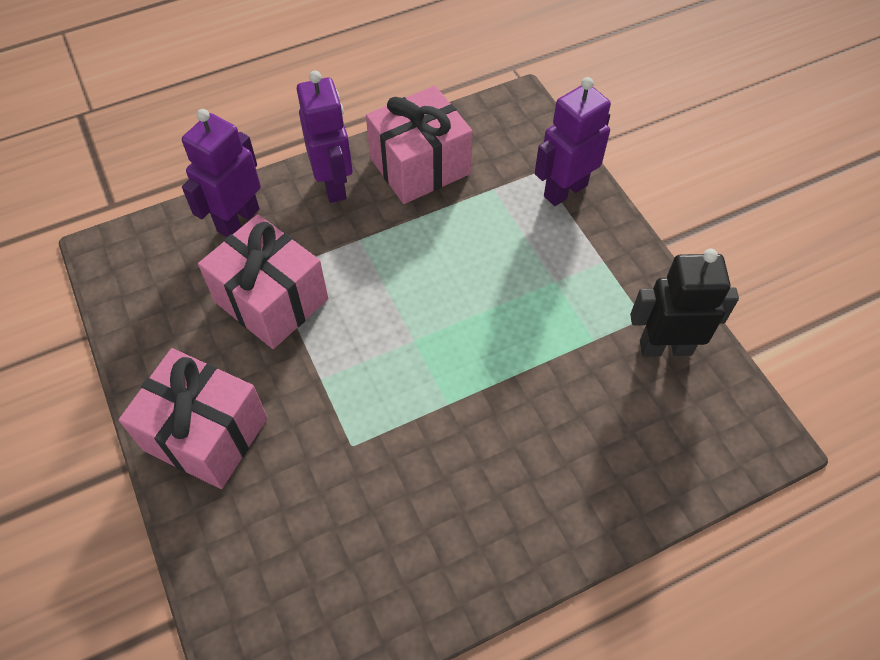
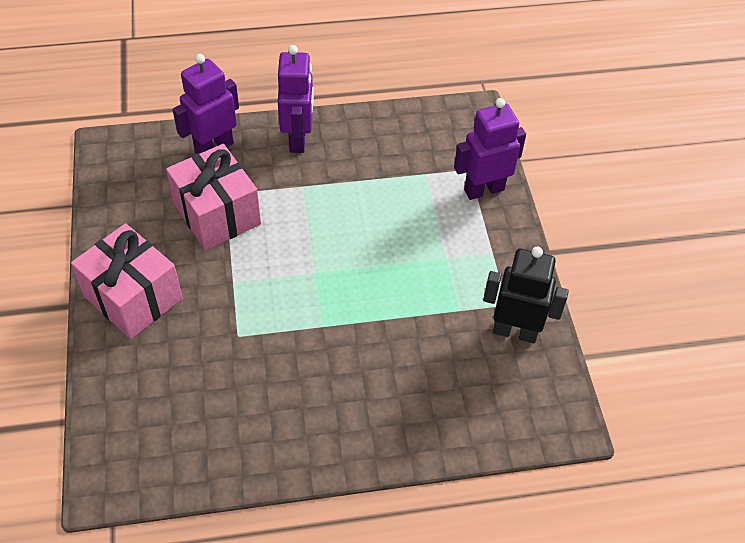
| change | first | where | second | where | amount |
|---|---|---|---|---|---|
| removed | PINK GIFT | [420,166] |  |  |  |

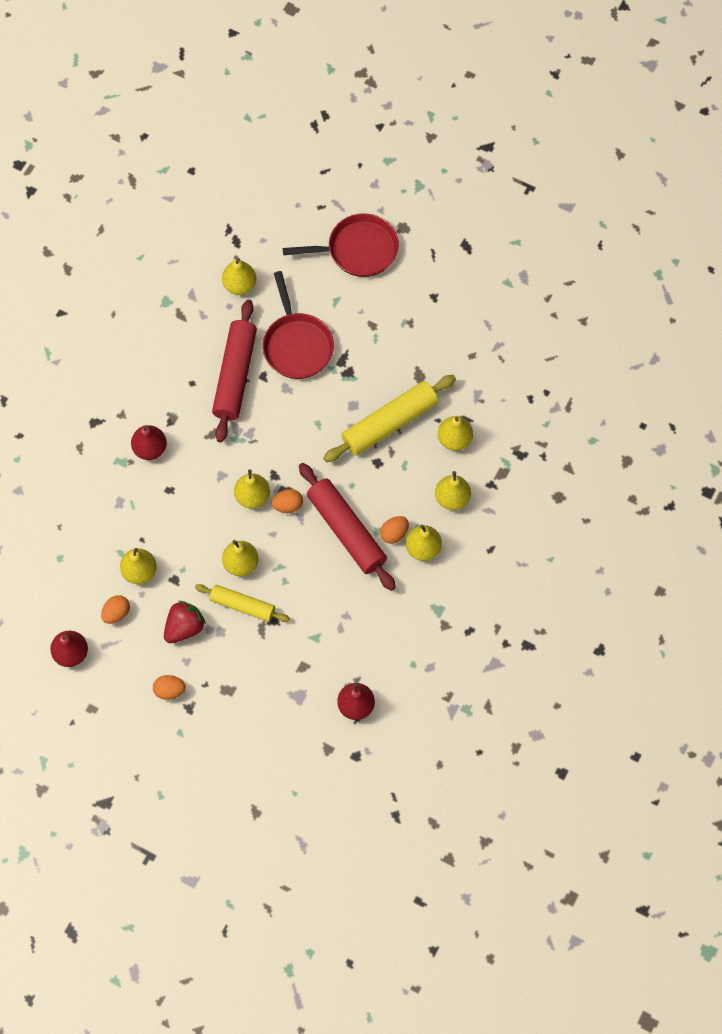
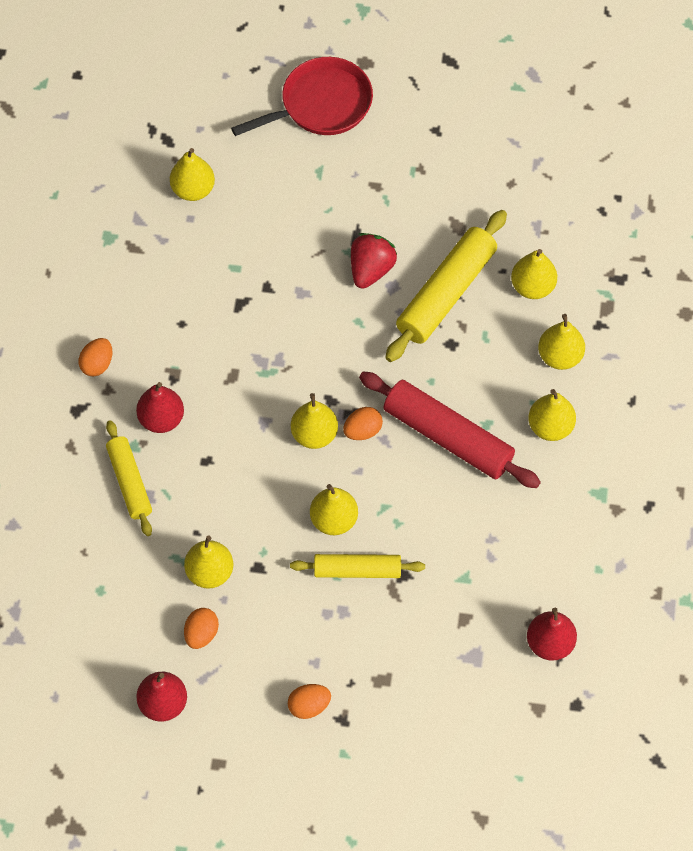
| change | first | where | second | where | amount |
|---|---|---|---|---|---|
| removed | RED PAN | [297,345] |  |  |  |
| removed | RED ROLLING PIN | [235,375] |  |  |  |
| moved | ORANGE EGG | [394,533] |  | [97,364] |  |
| moved | RED STRAWBERRY | [184,627] |  | [371,269] |  |
| added |  |  | YELLOW ROLLING PIN | [129,482] |  |

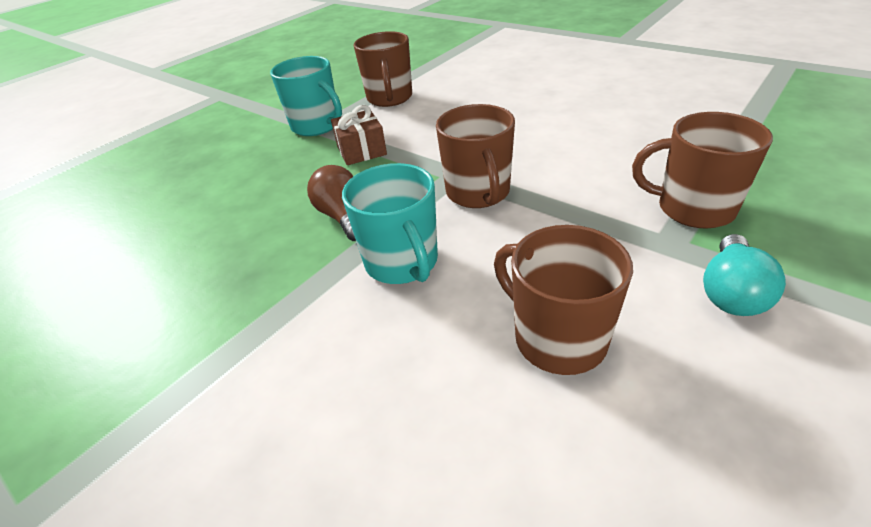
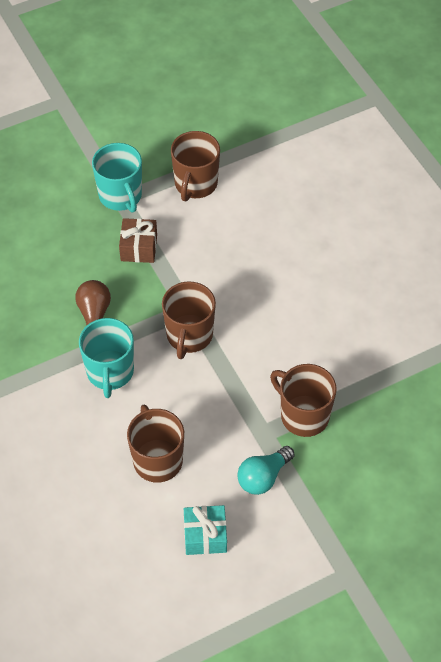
| change | first | where | second | where | amount |
|---|---|---|---|---|---|
| added |  |  | TURQUOISE GIFT | [205,536] |  |

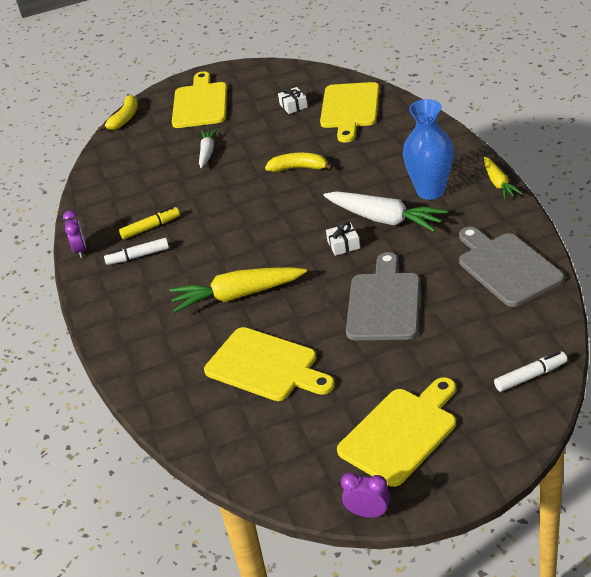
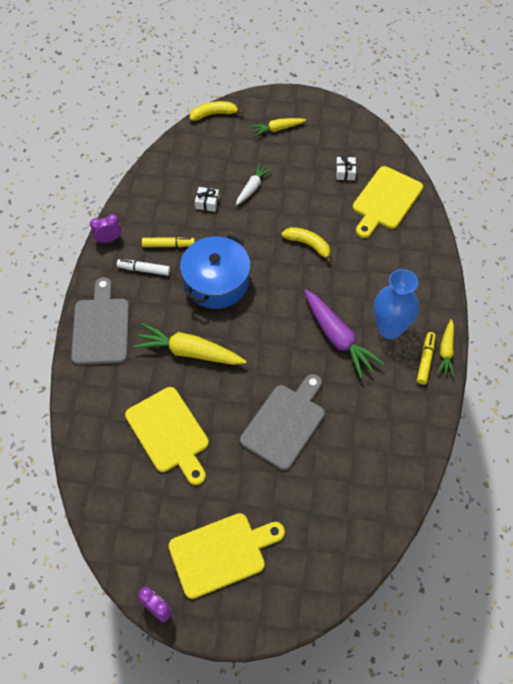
| change | first | where | second | where | amount |
|---|---|---|---|---|---|
| replaced | YELLOW CUTTING BOARD | [200,103] | YELLOW CARROT | [277,129] |  |
| turned | YELLOW BANANA | [125,118] |  | [214,114] | 150 degrees counterclockwise |
| recoloured | WHITE CARROT | [384,219] | PURPLE CARROT | [338,337] |  |
| turned | PURPLE CLOCK | [80,250] |  | [108,239] | 120 degrees counterclockwise |
| moved | WHITE GIFT | [343,245] |  | [207,203] |  |
| moved | GREY CUTTING BOARD | [506,267] |  | [101,327] |  |
| removed | WHITE MARKER | [530,376] |  |  |  |
| added |  |  | BLUE POT | [216,282] |  |
| added |  |  | YELLOW MARKER | [425,360] |  |

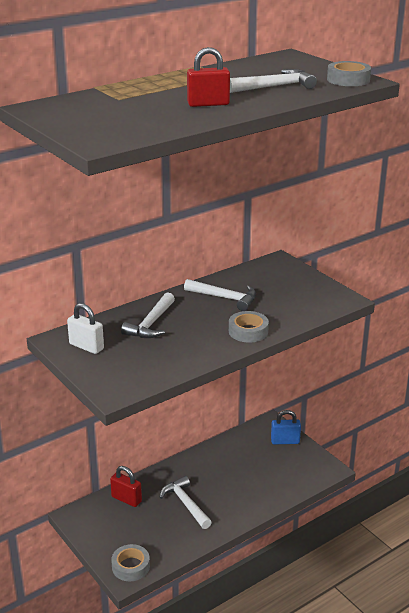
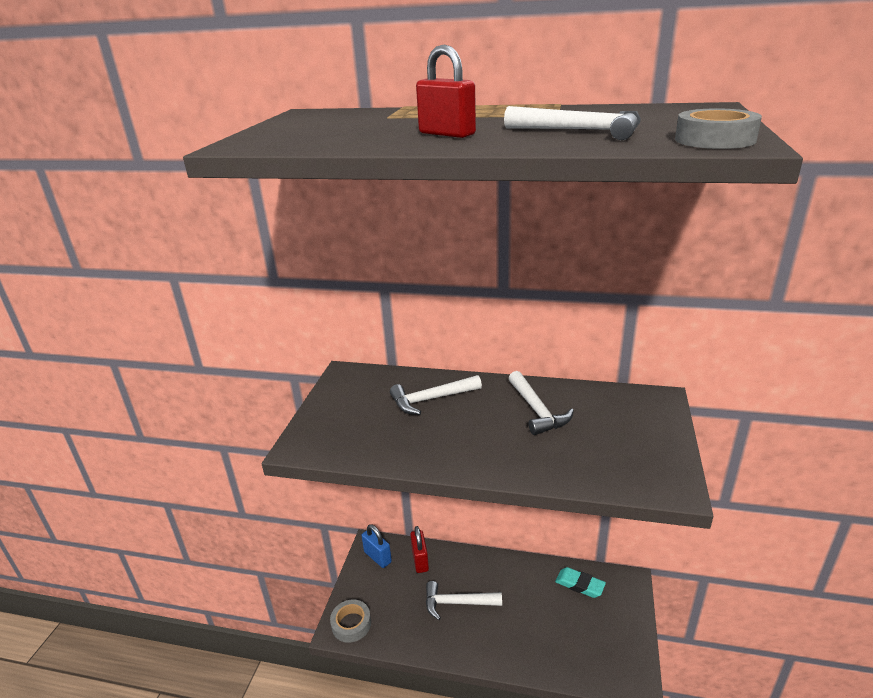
| change | first | where | second | where | amount |
|---|---|---|---|---|---|
| removed | WHITE PADLOCK | [86,346] |  |  |  |
| removed | GREY TAPE | [248,331] |  |  |  |
| moved | BLUE PADLOCK | [285,441] |  | [377,557] |  |
| turned | WHITE HAMMER | [186,504] |  | [457,603] | 105 degrees counterclockwise |
| added |  |  | TURQUOISE ERASER | [579,585] |  |

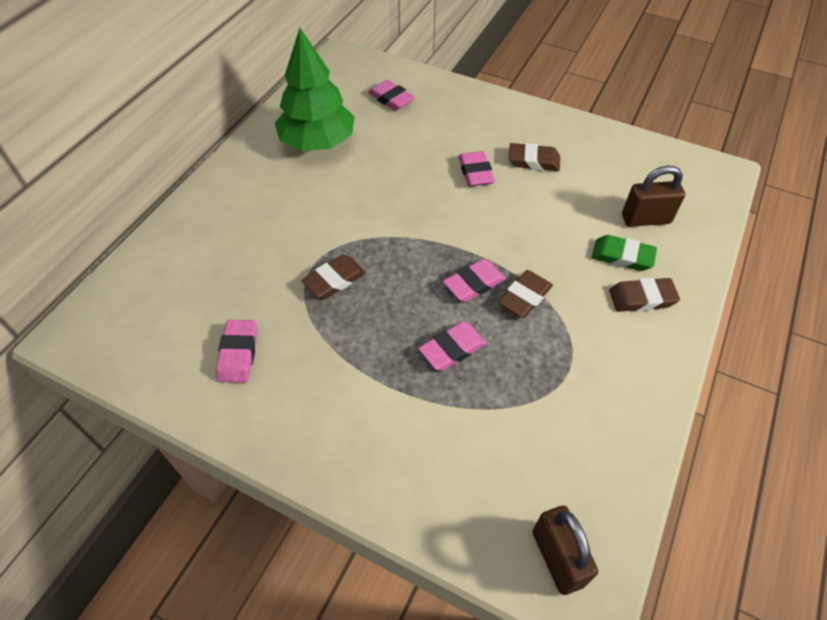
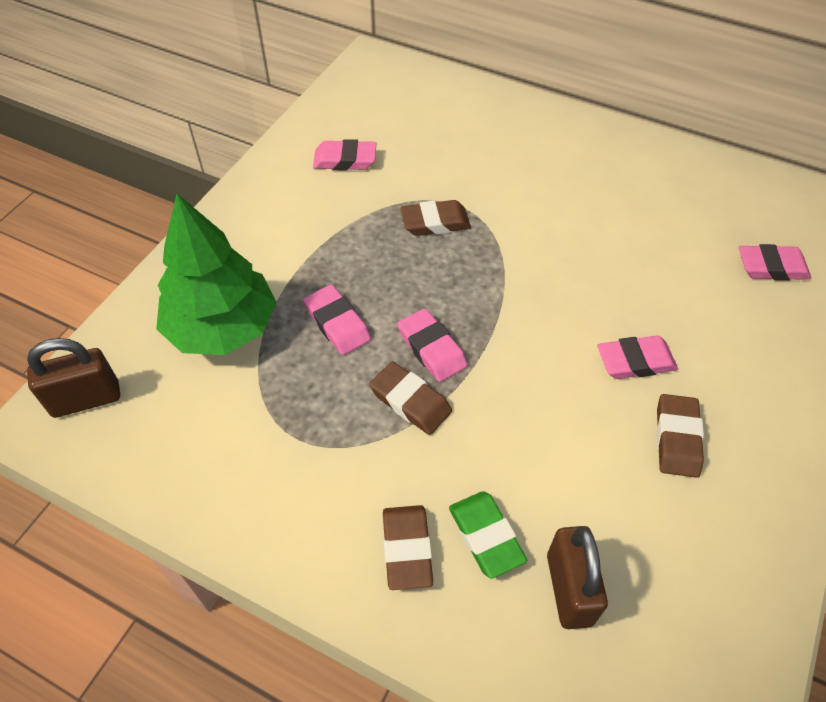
| change | first | where | second | where | amount |
|---|---|---|---|---|---|
| moved | GREEN TREE | [317,142] |  | [222,327] |  |
| turned | PINK ERASER | [391,99] |  | [771,267] | 45 degrees clockwise |
| turned | GREEN ERASER | [622,256] |  | [486,536] | 45 degrees counterclockwise |
| turned | BROWN ERASER | [334,280] |  | [435,222] | 60 degrees counterclockwise |

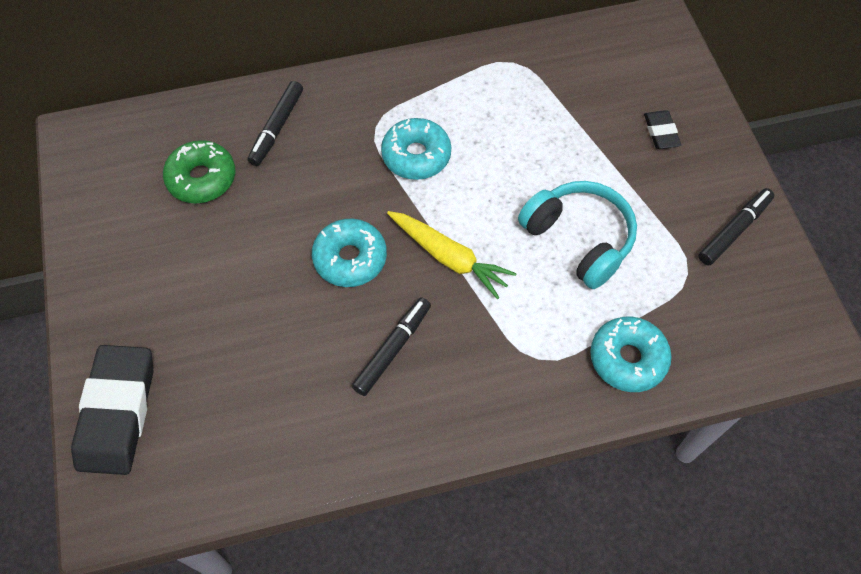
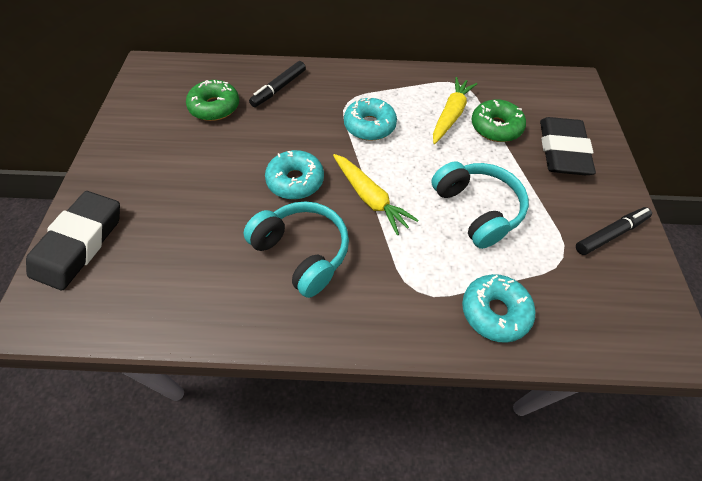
| change | first | where | second | where | amount |
|---|---|---|---|---|---|
| resized | BLACK ERASER | [661,132] |  | [562,151] | x2.07 |
| replaced | BLACK MARKER | [392,349] | TURQUOISE HEADPHONES | [302,252] |  |
| added |  |  | YELLOW CARROT | [451,115] |  |
| added |  |  | GREEN DONUT | [495,127] |  |

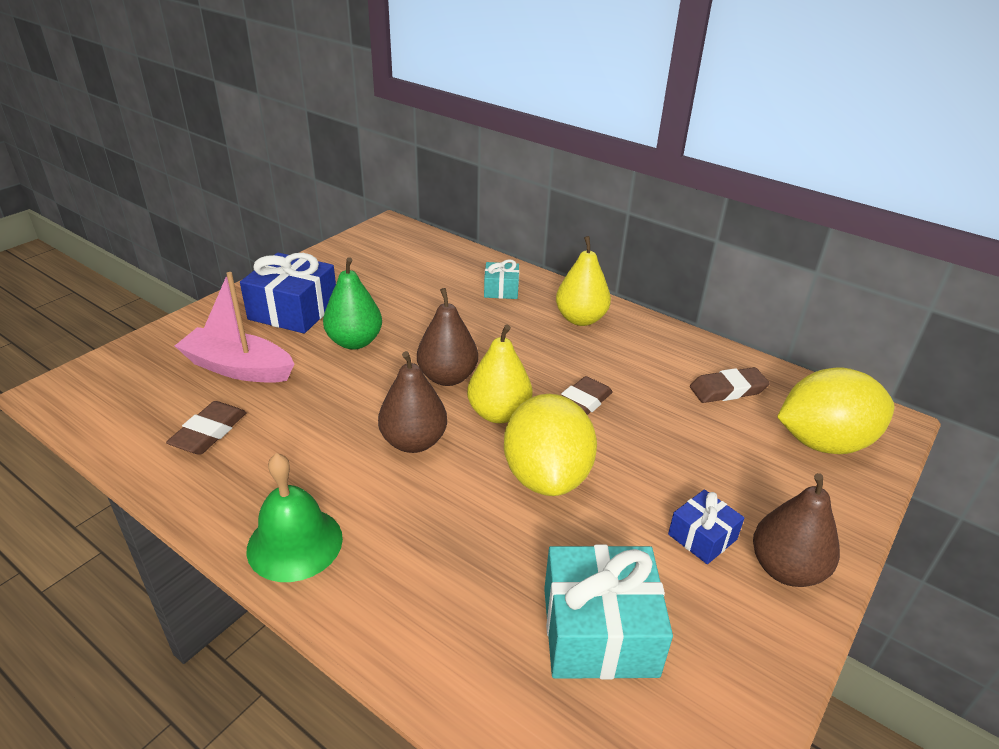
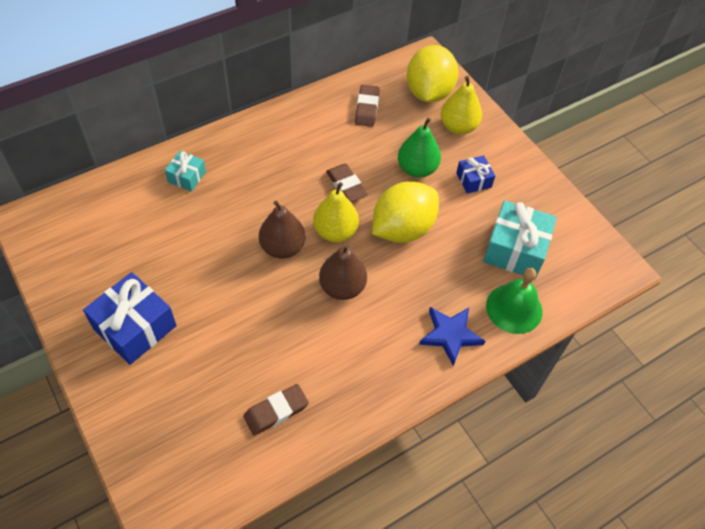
| change | first | where | second | where | amount |
|---|---|---|---|---|---|
| moved | YELLOW PEAR | [580,319] |  | [458,127] |  |
| moved | GREEN PEAR | [354,342] |  | [417,169] |  |
| removed | PINK BOAT | [238,368] |  |  |  |
| turned | YELLOW LEMON | [546,476] |  | [402,229] | 60 degrees counterclockwise |
| turned | BROWN ERASER | [209,432] |  | [276,411] | 75 degrees counterclockwise |
| moved | GREEN BELL | [295,543] |  | [514,308] |  |
| removed | BROWN PEAR | [786,569] |  |  |  |
| added |  |  | BLUE STAR | [450,335] |  |

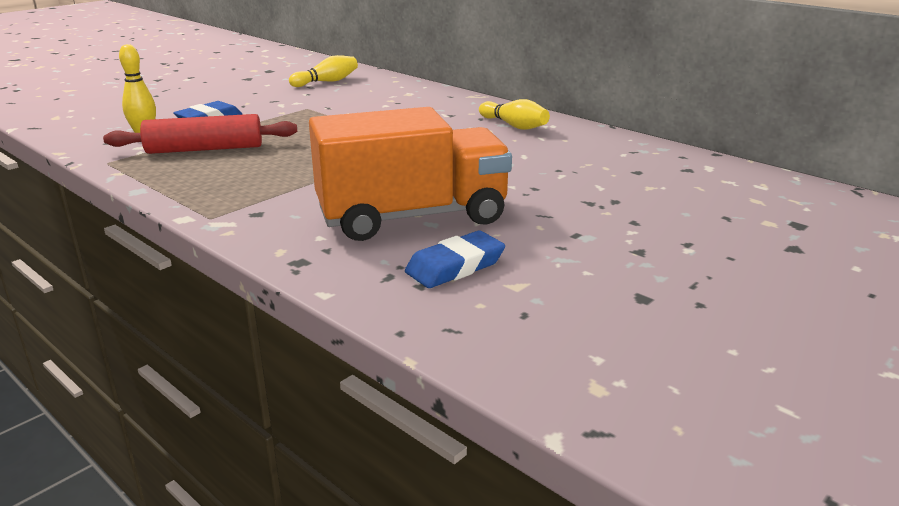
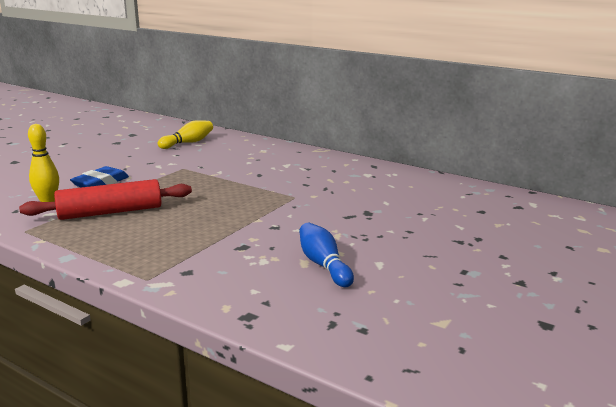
| change | first | where | second | where | amount |
|---|---|---|---|---|---|
| removed | YELLOW BOWLING PIN | [514,126] |  |  |  |
| replaced | ORANGE TRUCK | [412,217] | BLUE BOWLING PIN | [323,265] |  |
| removed | BLUE ERASER | [455,266] |  |  |  |

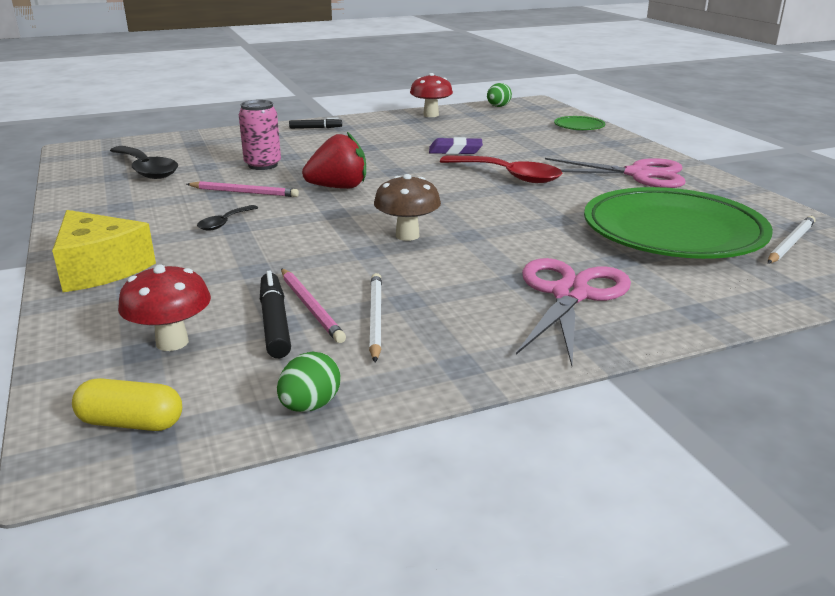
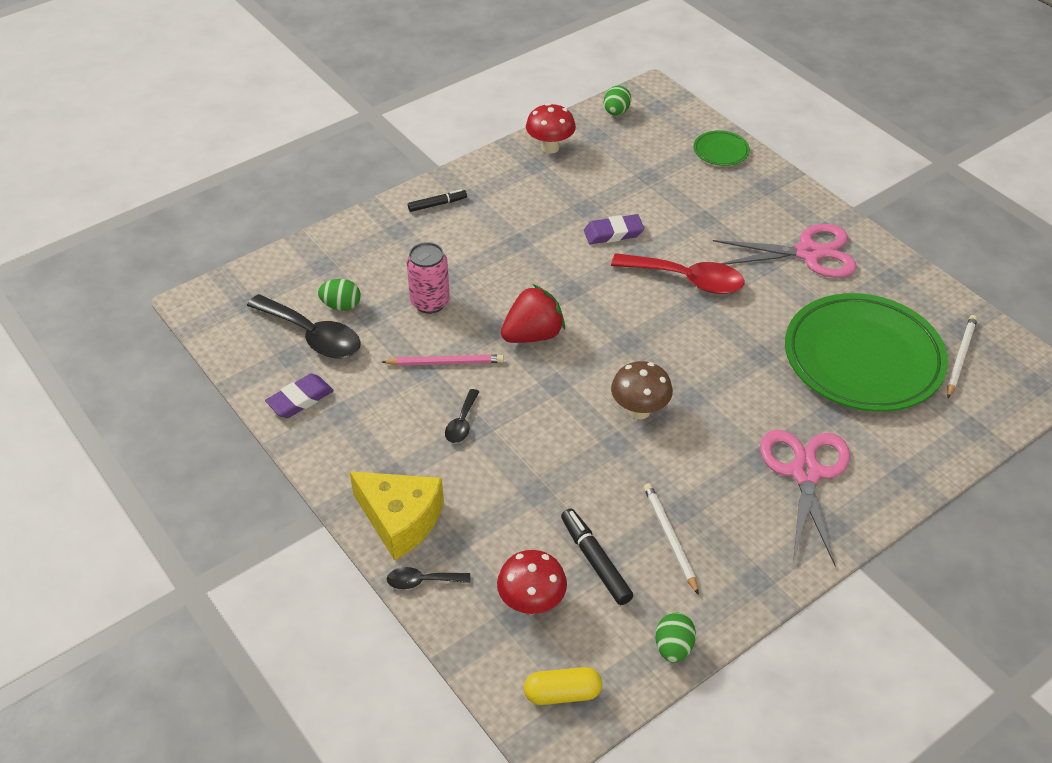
| change | first | where | second | where | amount |
|---|---|---|---|---|---|
| removed | PINK PENCIL | [311,307] |  |  |  |
| added |  |  | GREEN EGG | [341,306] |  |
| added |  |  | PURPLE ERASER | [300,399] |  |
| added |  |  | BLACK SPOON | [422,581] |  |

